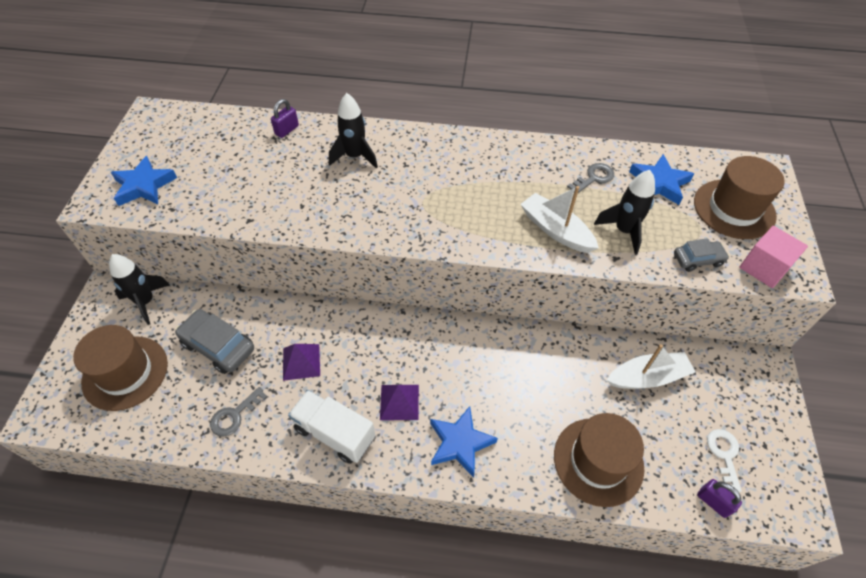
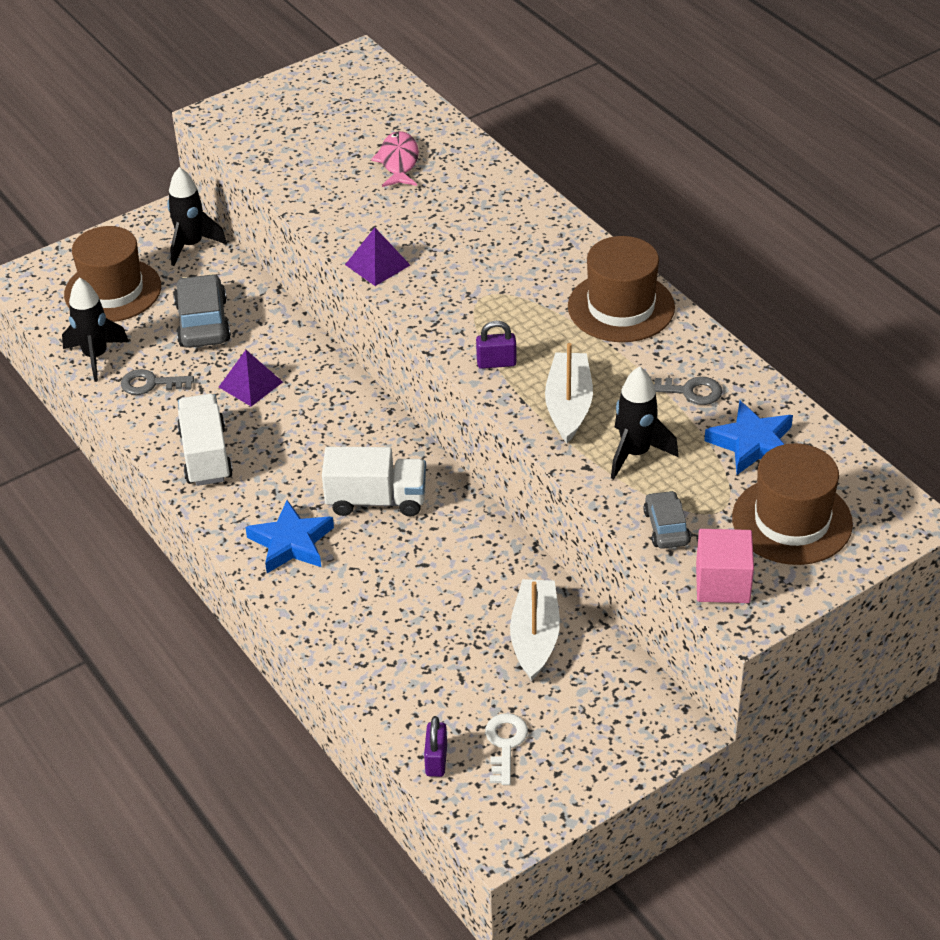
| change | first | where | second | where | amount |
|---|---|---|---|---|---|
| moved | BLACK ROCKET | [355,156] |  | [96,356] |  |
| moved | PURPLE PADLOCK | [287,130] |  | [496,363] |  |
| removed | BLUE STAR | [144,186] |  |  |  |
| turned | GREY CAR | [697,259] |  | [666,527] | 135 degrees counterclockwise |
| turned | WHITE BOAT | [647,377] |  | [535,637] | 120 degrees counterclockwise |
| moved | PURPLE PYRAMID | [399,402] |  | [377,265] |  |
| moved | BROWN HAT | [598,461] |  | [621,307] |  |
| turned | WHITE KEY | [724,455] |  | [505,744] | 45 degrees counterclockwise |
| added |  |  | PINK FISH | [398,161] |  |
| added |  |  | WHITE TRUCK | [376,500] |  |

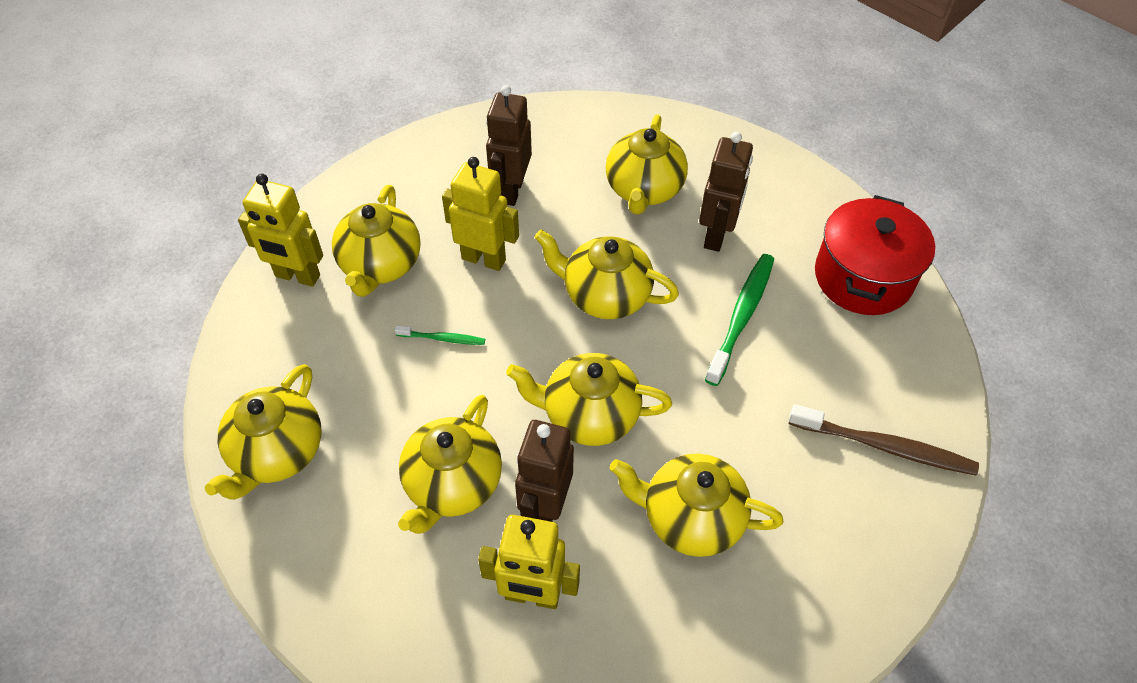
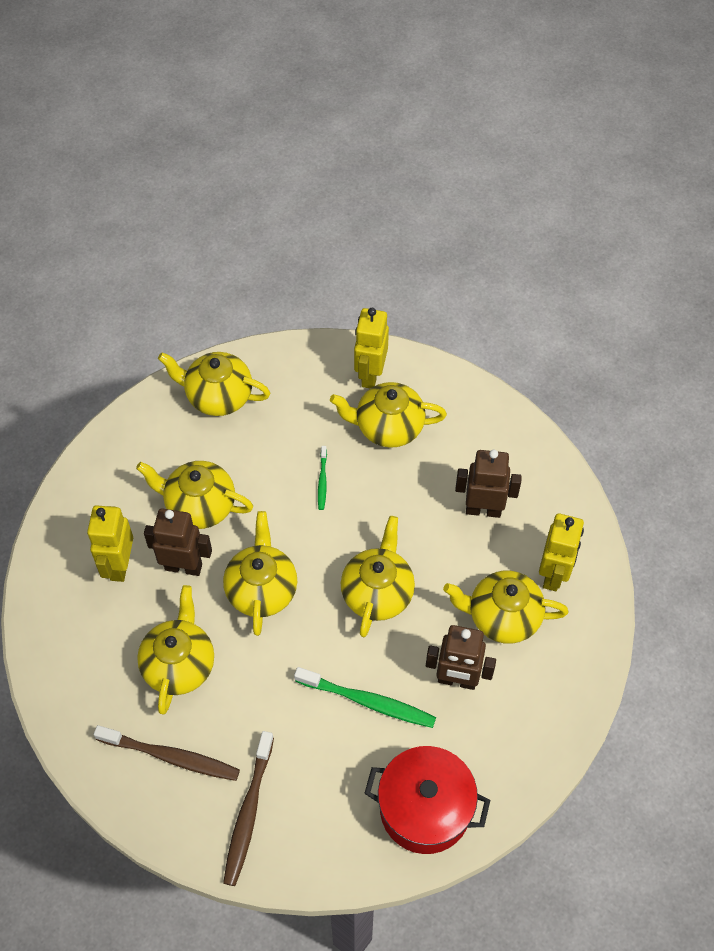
| change | first | where | second | where | amount |
|---|---|---|---|---|---|
| moved | YELLOW ROBOT | [484,259] |  | [553,574] |  |
| added |  |  | BROWN TOOTHBRUSH | [170,756] |  |

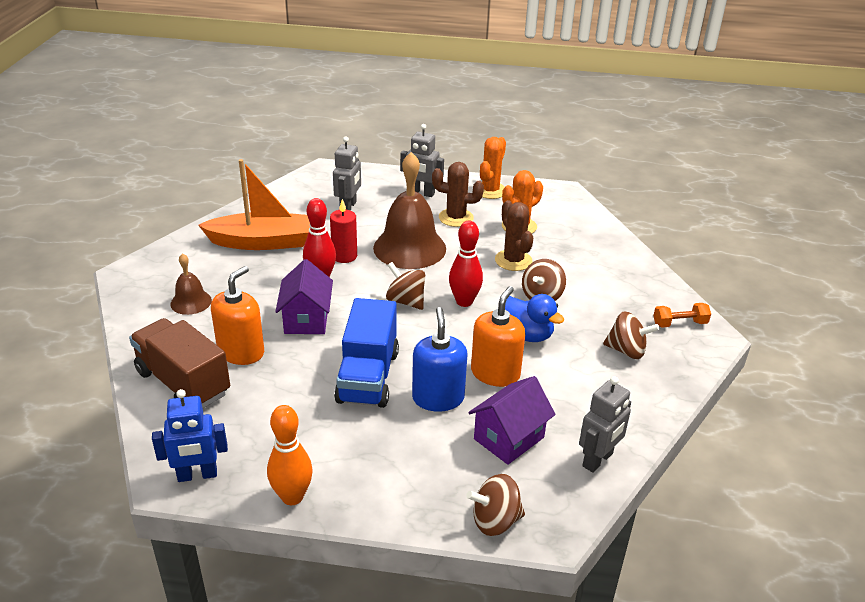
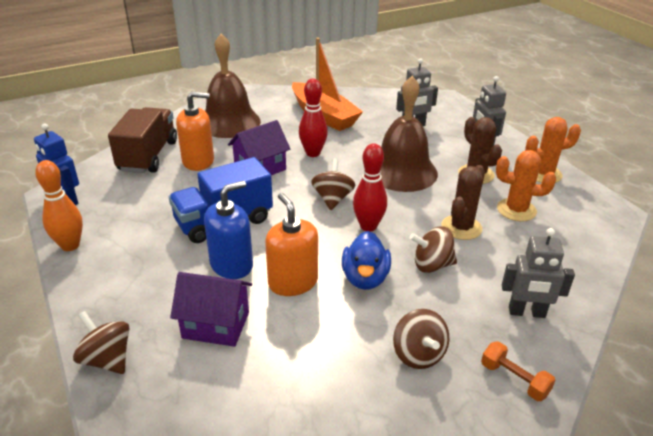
| change | first | where | second | where | amount |
|---|---|---|---|---|---|
| removed | RED CANDLE | [344,256] |  |  |  |
| resized | BROWN BELL | [191,302] |  | [229,122] | x2.00 |
| turned | ORANGE SOAP DISPENSER | [495,373] |  | [293,282] | 105 degrees counterclockwise |
| moved | GREY ROBOT | [598,460] |  | [526,312] |  |

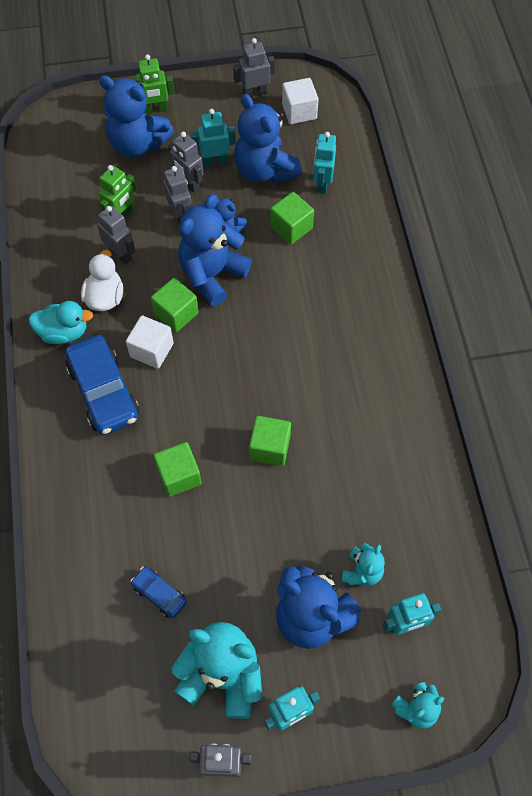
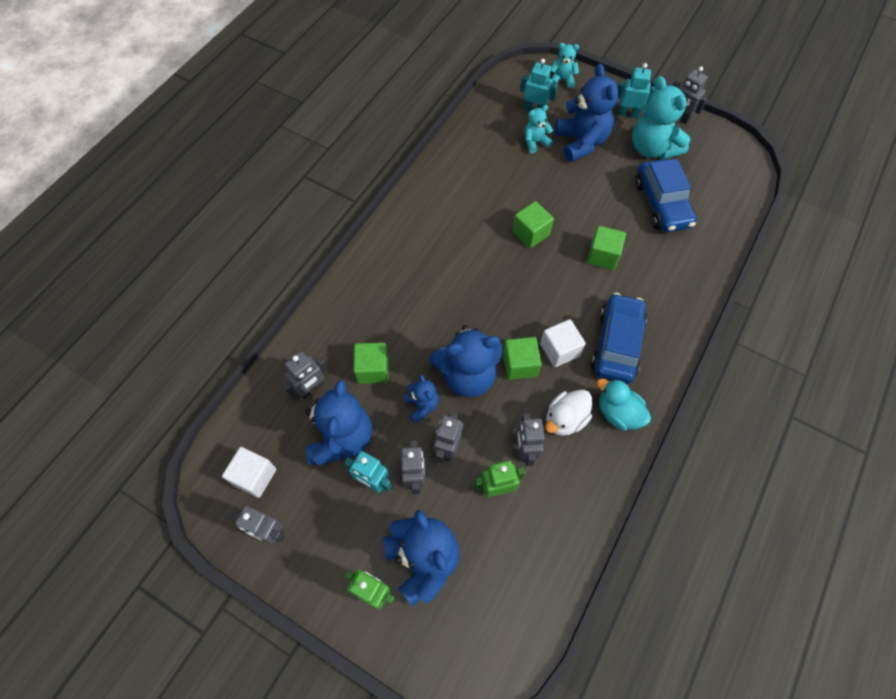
| change | first | where | second | where | amount |
|---|---|---|---|---|---|
| recoloured | TURQUOISE ROBOT | [322,183] | GREY ROBOT | [311,389] |  |
| resized | BLUE CAR | [159,594] |  | [661,204] | x1.99 |

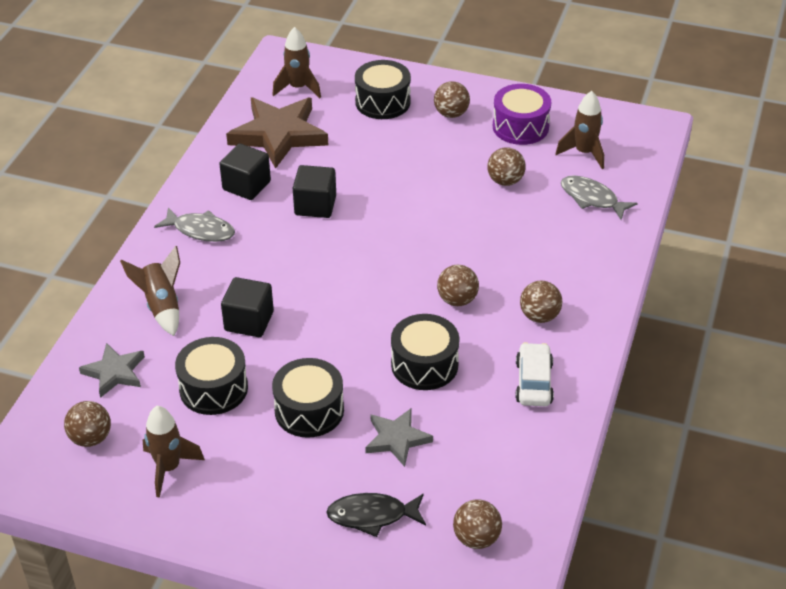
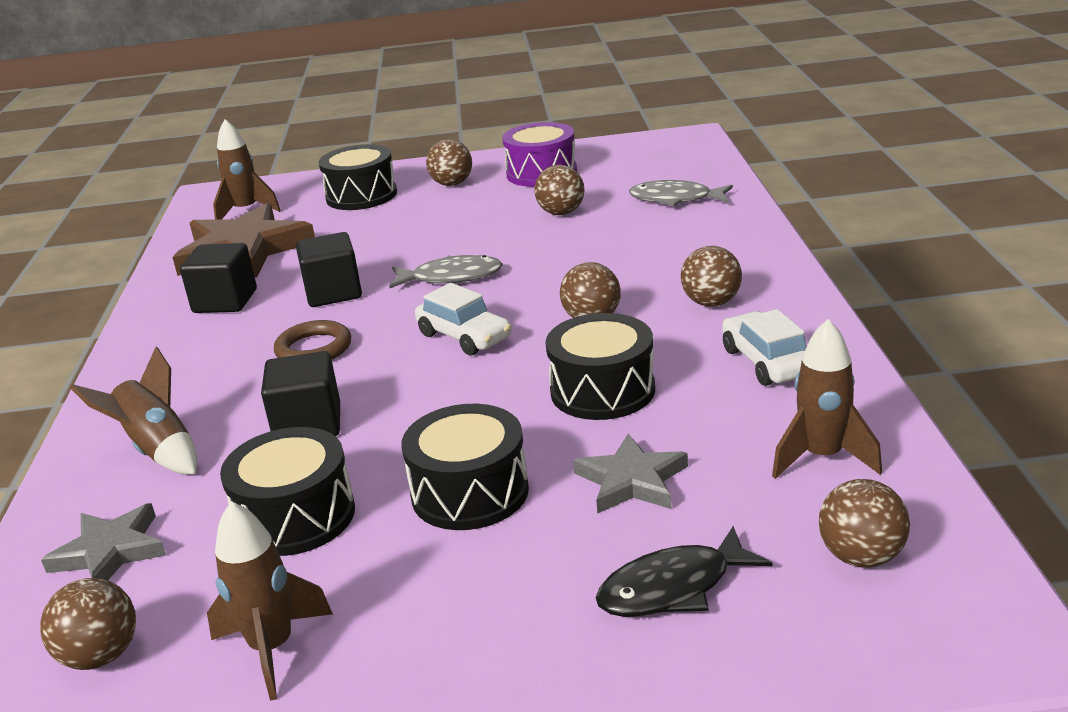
| change | first | where | second | where | amount |
|---|---|---|---|---|---|
| moved | BROWN ROCKET | [584,153] |  | [822,457] |  |
| moved | GREY FISH | [201,230] |  | [451,277] |  |
| added |  |  | WHITE CAR | [464,336] |  |
| added |  |  | BROWN RING | [314,349] |  |

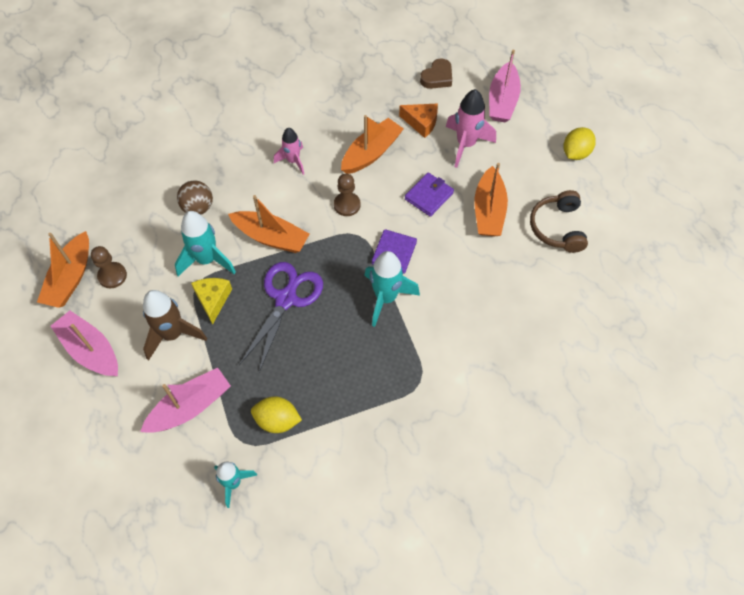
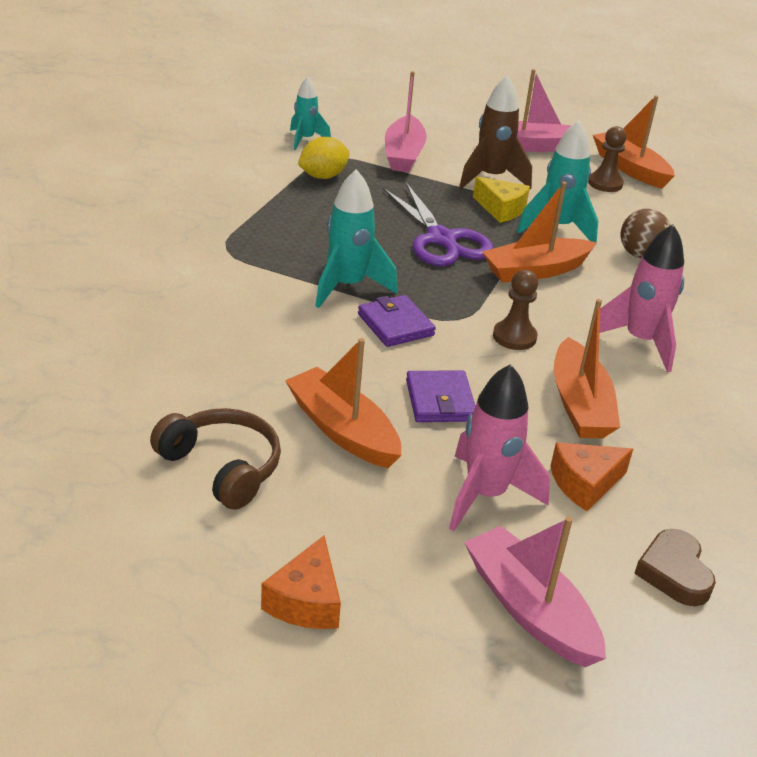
| change | first | where | second | where | amount |
|---|---|---|---|---|---|
| replaced | YELLOW LEMON | [575,153] | ORANGE CHEESE | [306,601] |  |
| resized | PINK ROCKET | [293,161] |  | [640,342] | x1.56 |

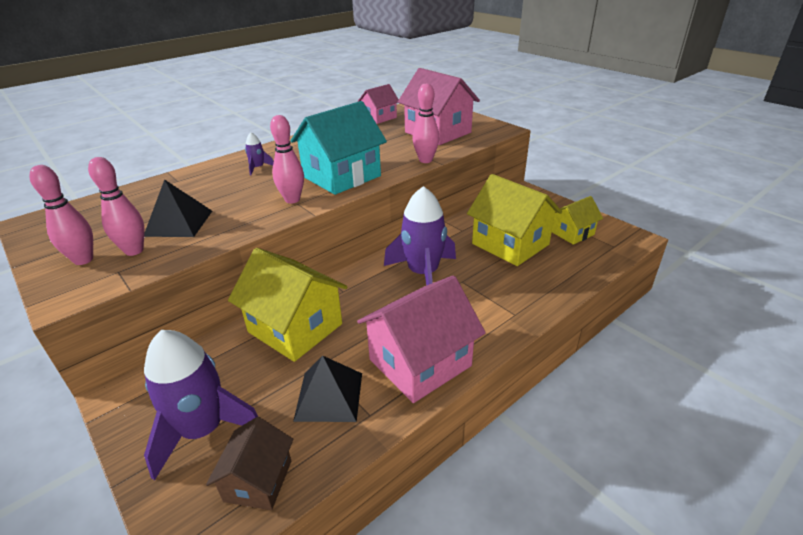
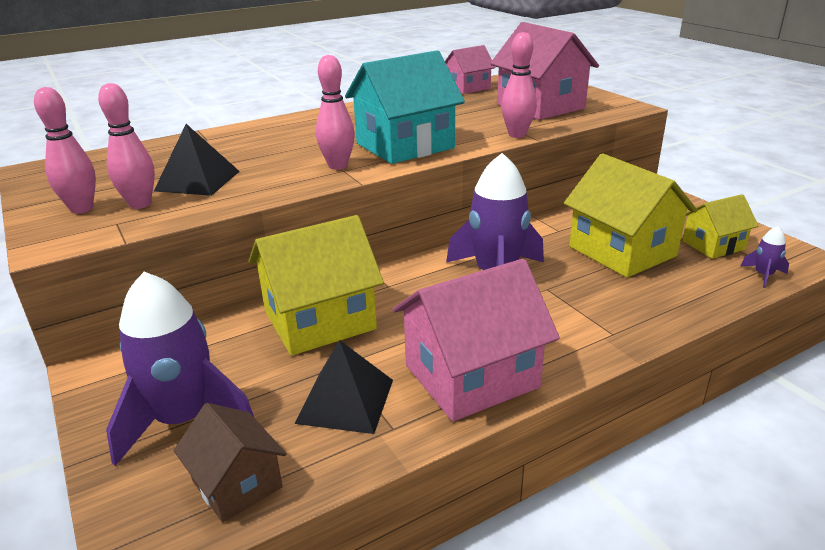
| change | first | where | second | where | amount |
|---|---|---|---|---|---|
| moved | PURPLE ROCKET | [258,168] |  | [763,275] |  |
| turned | YELLOW HOUSE | [295,328] |  | [319,320] | 75 degrees counterclockwise |
| turned | BROWN HOUSE | [258,481] |  | [237,484] | 60 degrees counterclockwise |

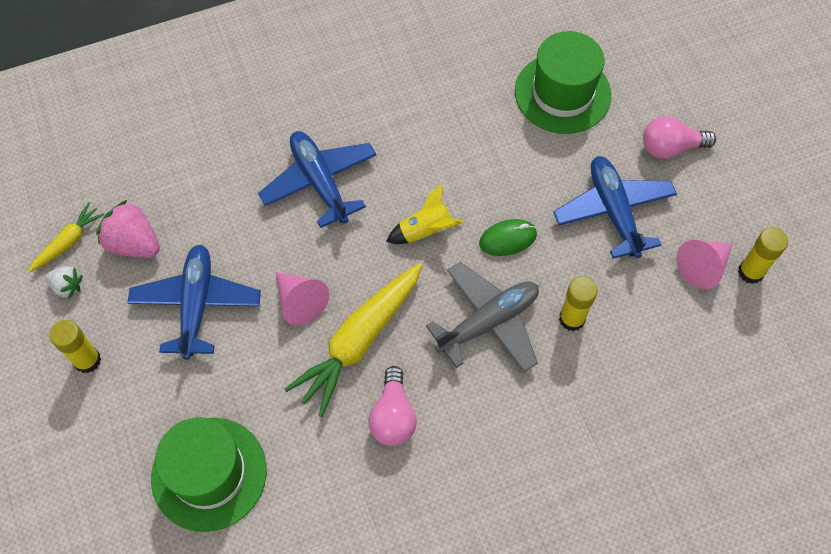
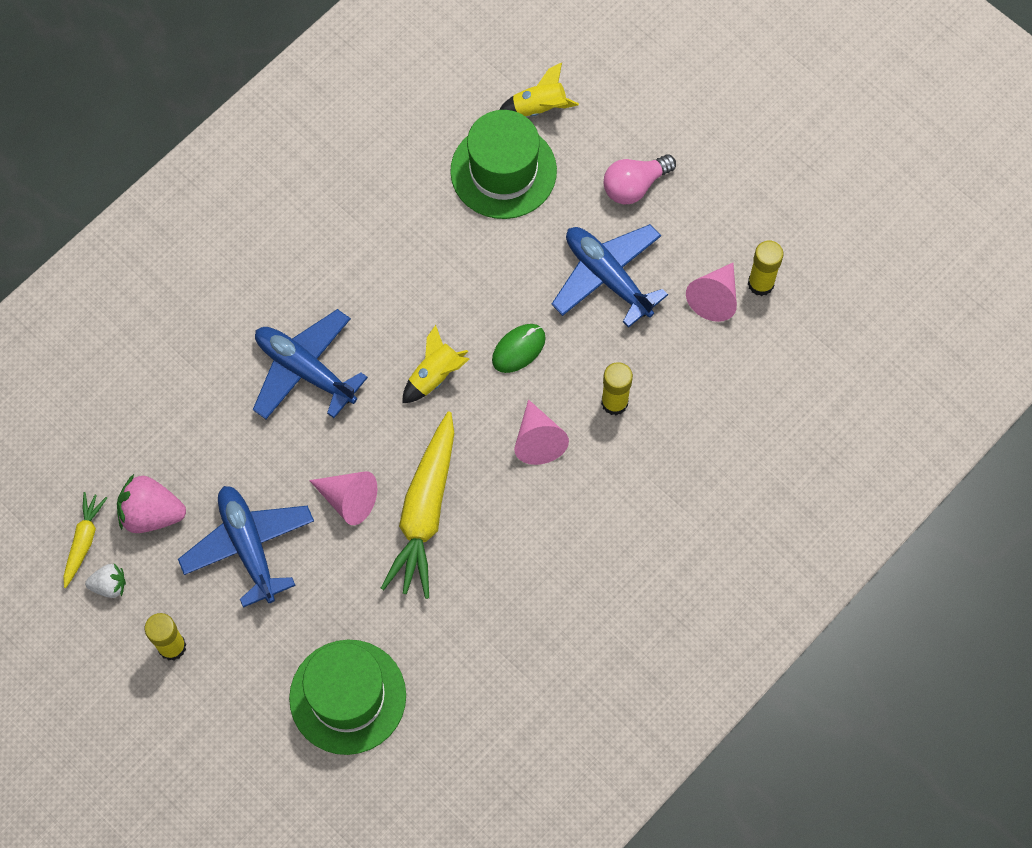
| change | first | where | second | where | amount |
|---|---|---|---|---|---|
| replaced | GREY PLANE | [488,322] | PINK CONE | [538,440] |  |
| removed | PINK LIGHT BULB | [393,416] |  |  |  |
| added |  |  | YELLOW ROCKET | [539,108] |  |

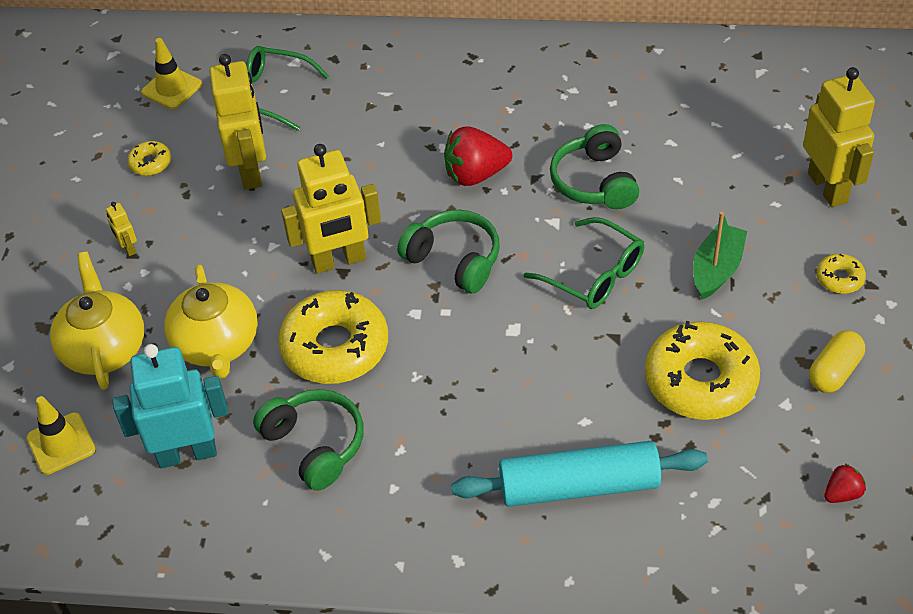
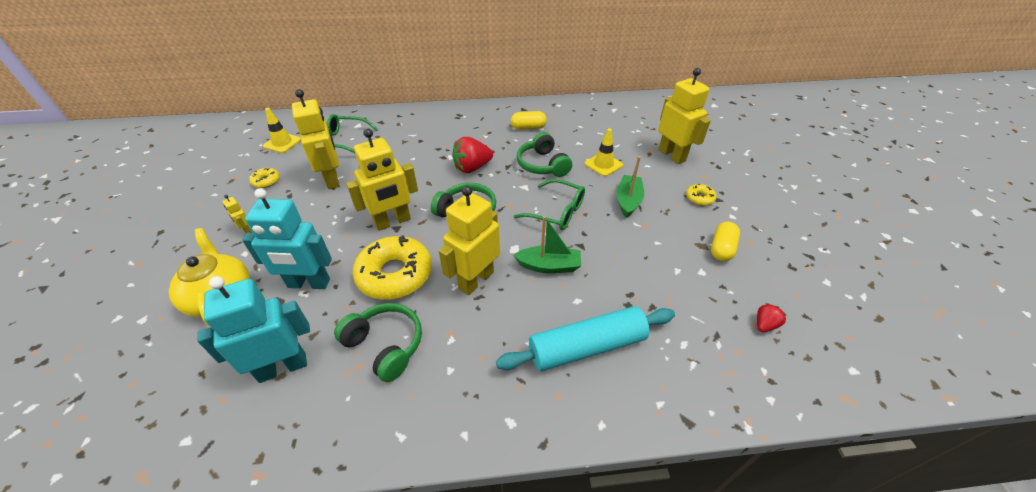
| change | first | where | second | where | amount |
|---|---|---|---|---|---|
| replaced | YELLOW TEAPOT | [217,345] | TURQUOISE ROBOT | [308,284] |  |
| removed | YELLOW DONUT | [700,380] |  |  |  |
| moved | YELLOW TRAFFIC CONE | [61,444] |  | [603,164] |  |
| added |  |  | YELLOW CAPSULE | [528,127] |  |
| added |  |  | YELLOW ROBOT | [476,280] |  |
| added |  |  | GREEN BOAT | [549,266] |  |

